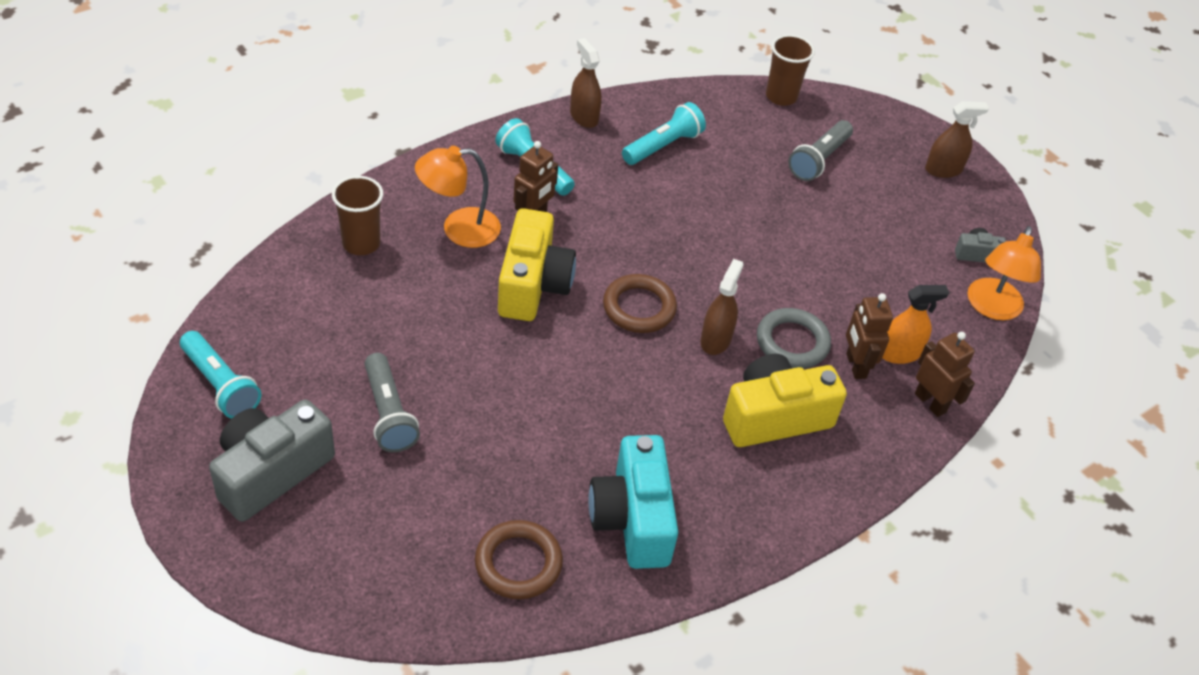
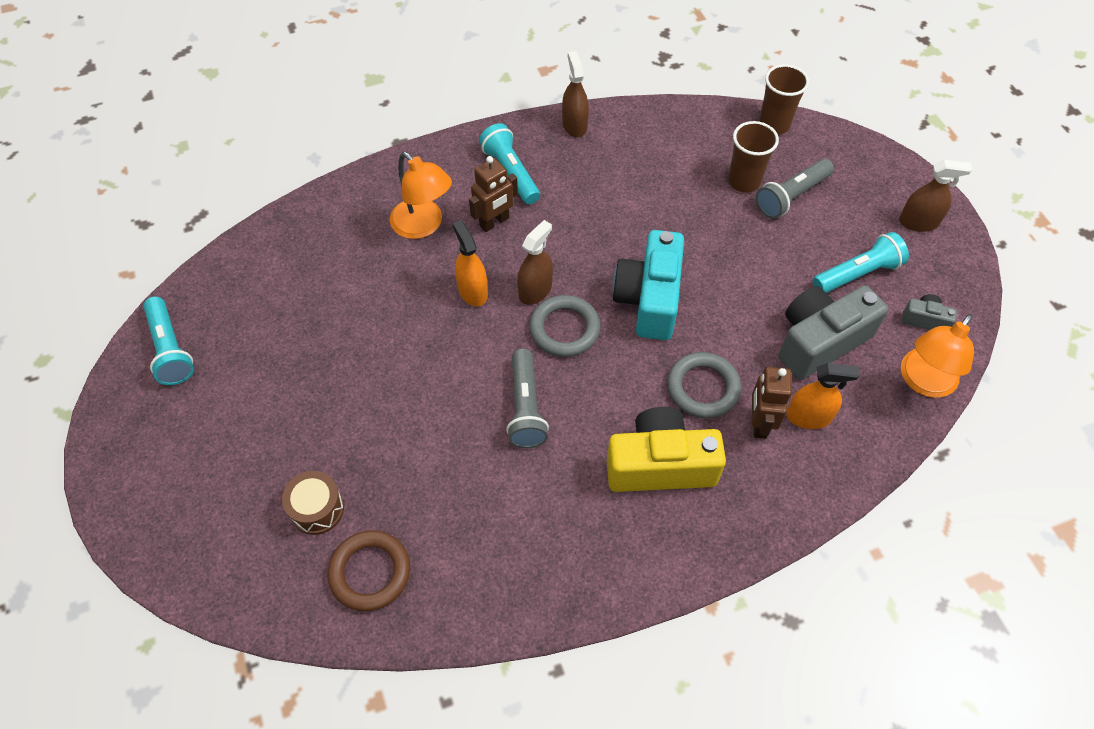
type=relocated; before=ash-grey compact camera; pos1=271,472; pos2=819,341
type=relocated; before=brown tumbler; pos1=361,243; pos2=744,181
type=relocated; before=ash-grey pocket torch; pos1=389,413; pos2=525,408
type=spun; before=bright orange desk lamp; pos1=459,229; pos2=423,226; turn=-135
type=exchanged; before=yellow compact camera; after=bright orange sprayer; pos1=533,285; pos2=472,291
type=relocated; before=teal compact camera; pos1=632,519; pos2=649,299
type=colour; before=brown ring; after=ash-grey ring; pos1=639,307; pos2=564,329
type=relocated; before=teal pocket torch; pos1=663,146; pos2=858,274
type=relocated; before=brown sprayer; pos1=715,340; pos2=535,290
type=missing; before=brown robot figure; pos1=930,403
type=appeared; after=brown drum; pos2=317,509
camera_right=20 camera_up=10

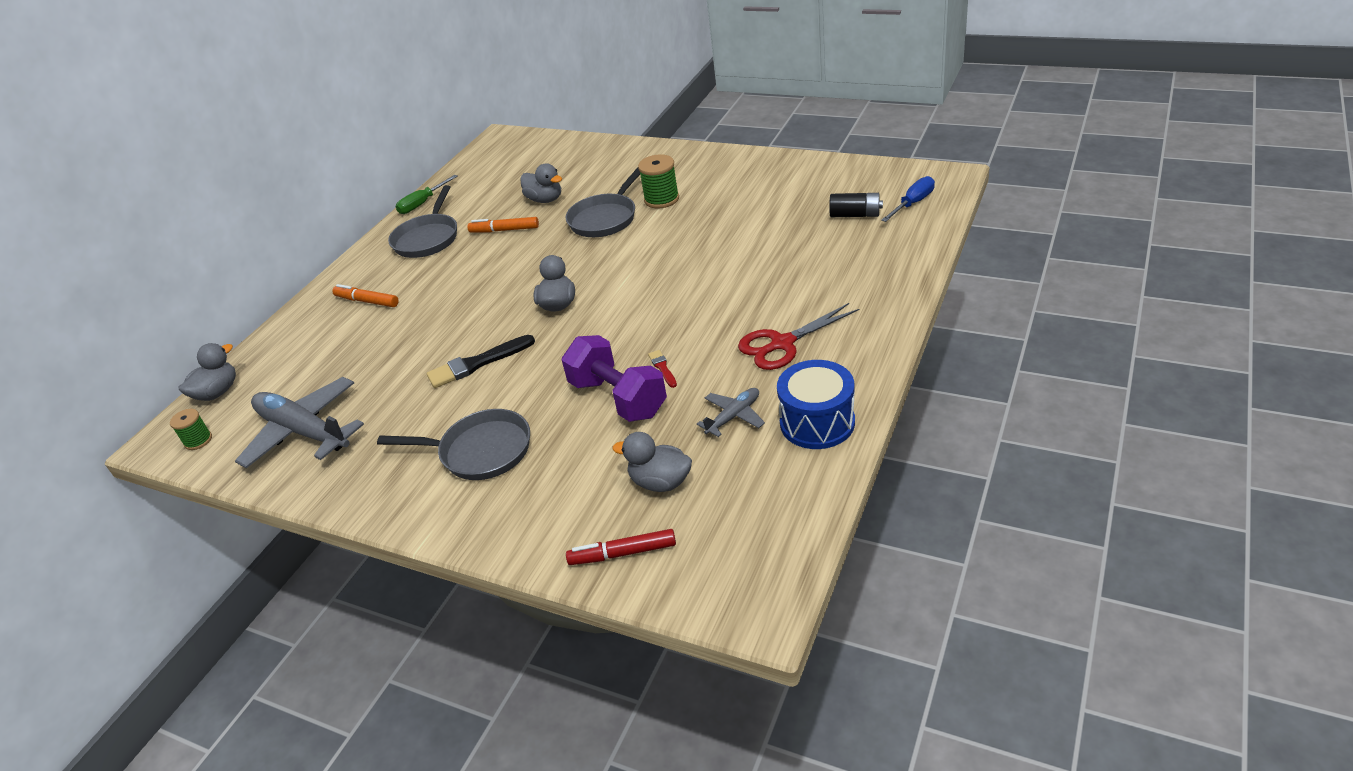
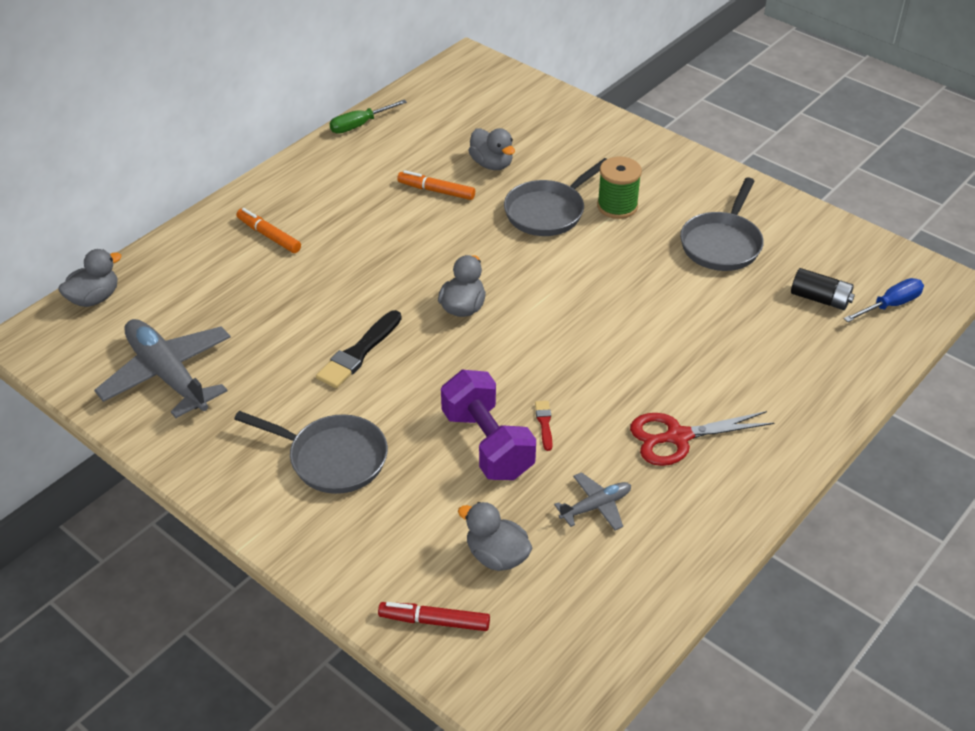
type=missing; before=emerald spool; pos1=198,440
type=relocated; before=ash-grey pan; pos1=428,238; pos2=722,244
type=spun; before=jet-black paint brush; pos1=477,364; pos2=358,353; turn=-45
type=missing; before=blue drum; pos1=817,422
camera_right=10 camera_up=5

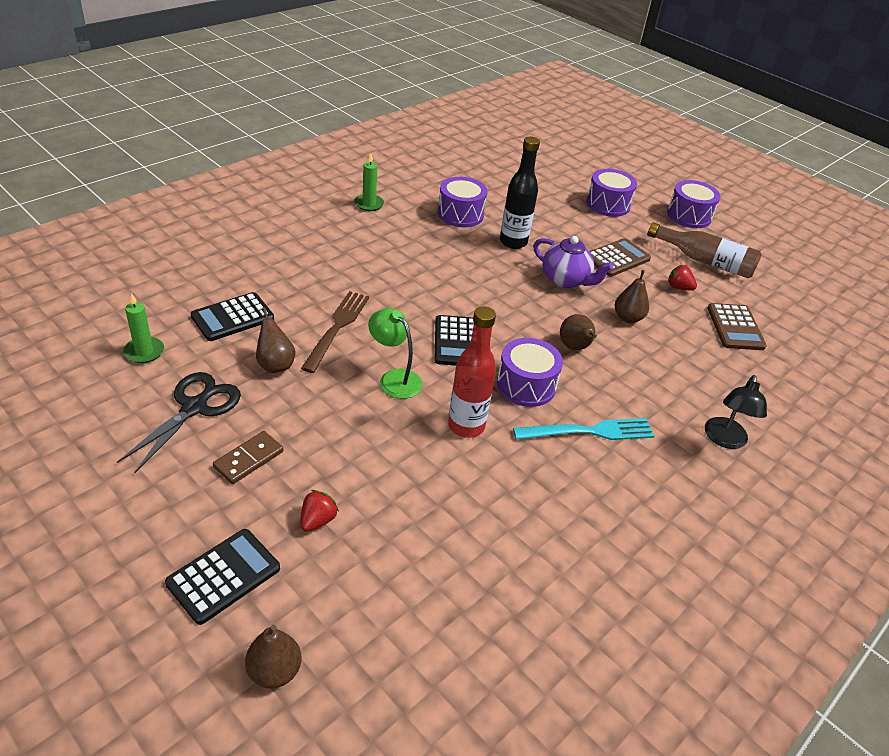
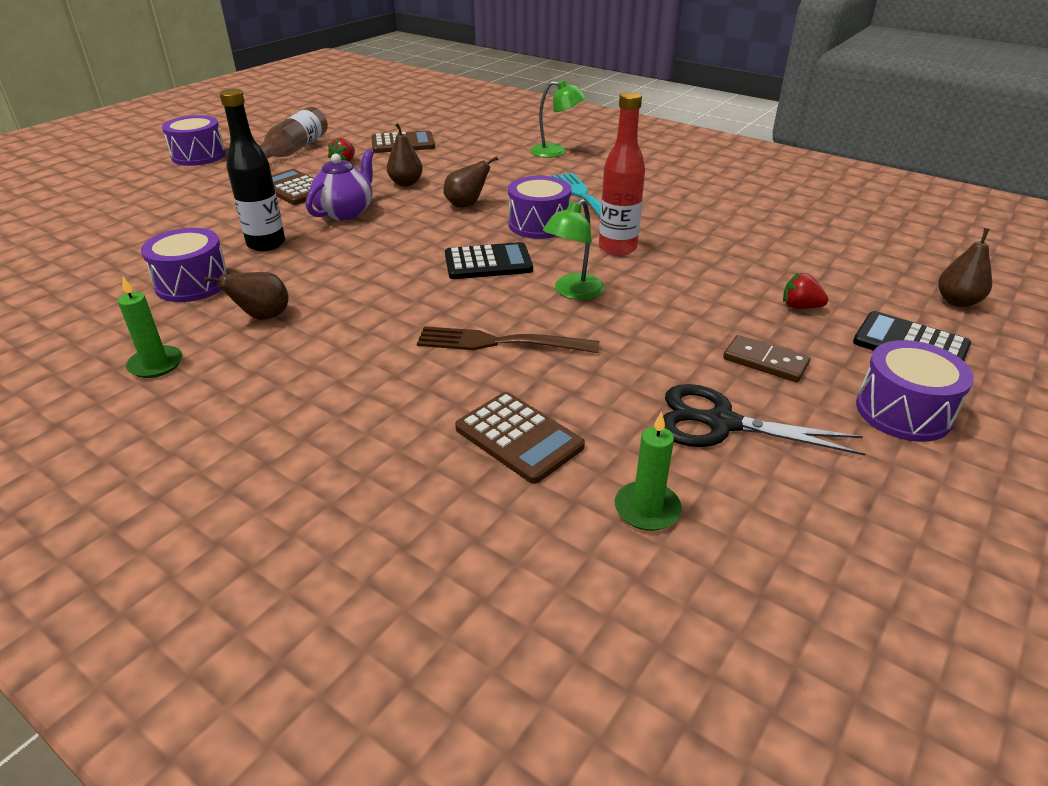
type=colour; before=jet-black calculator; after=brown calculator; pos1=232,317; pos2=519,437
type=relocated; before=brown pear; pos1=275,365; pos2=263,317
type=relocated; before=royal purple drum; pos1=608,204; pos2=903,411
type=colour; before=jet-black desk lamp; after=emerald desk lamp; pos1=724,440; pos2=556,152
camera_right=-95 camera_up=-5

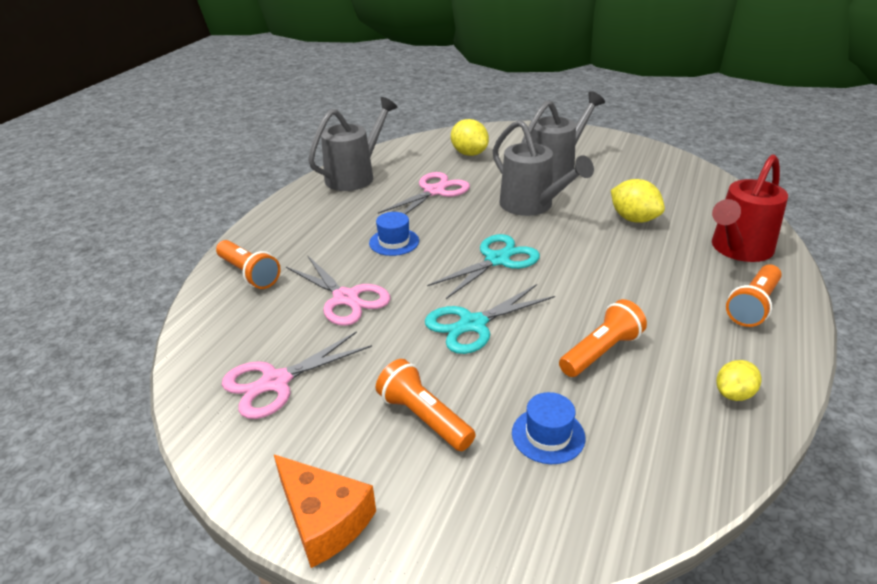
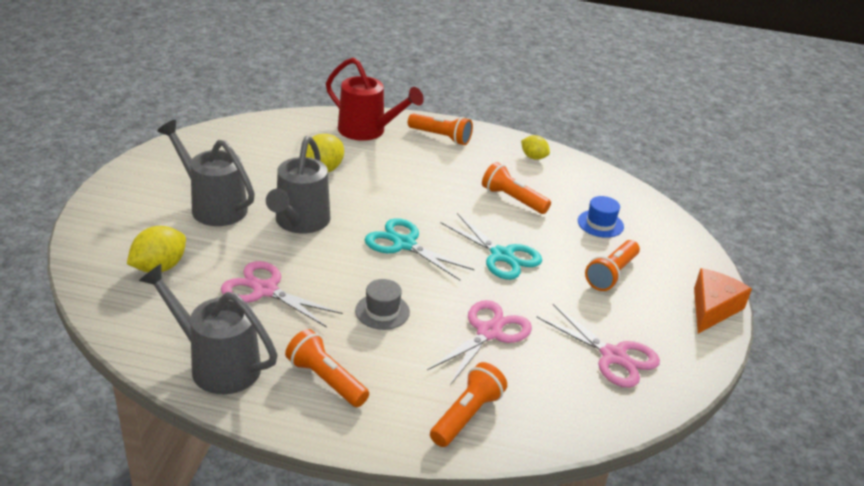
type=colour; before=blue top hat; after=ash-grey top hat; pos1=394,242; pos2=382,311
type=spun; before=ash-grey watering can; pos1=532,206; pos2=299,223; turn=150
type=appeared; after=bright orange pocket torch; pos2=326,380
camera_right=-105 camera_up=0

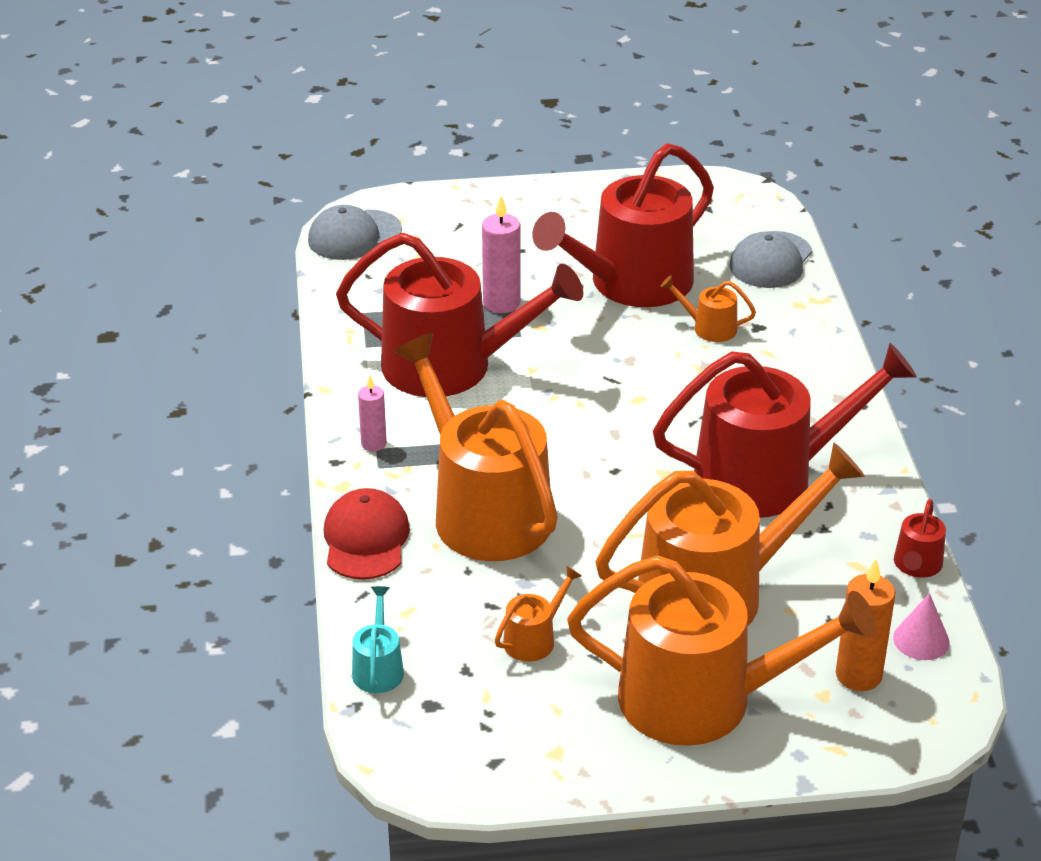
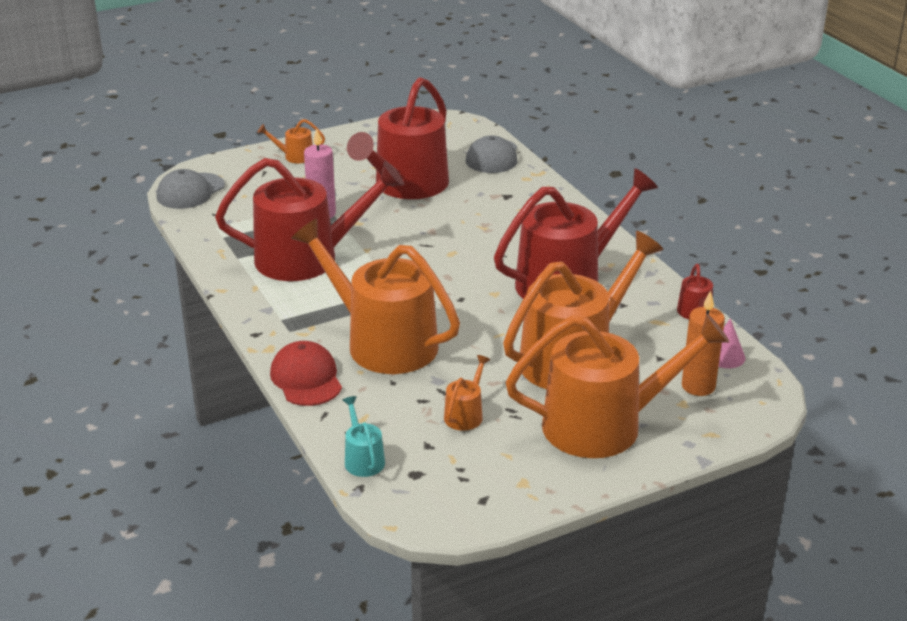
type=missing; before=rosy wax candle; pos1=373,444
type=relocated; before=bright orange watering can; pos1=709,328; pos2=295,156
camera_right=-20 camera_up=-5

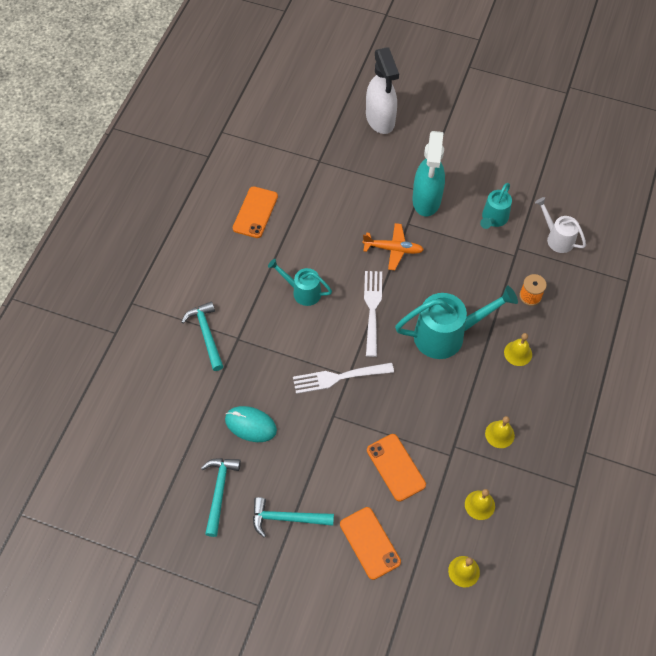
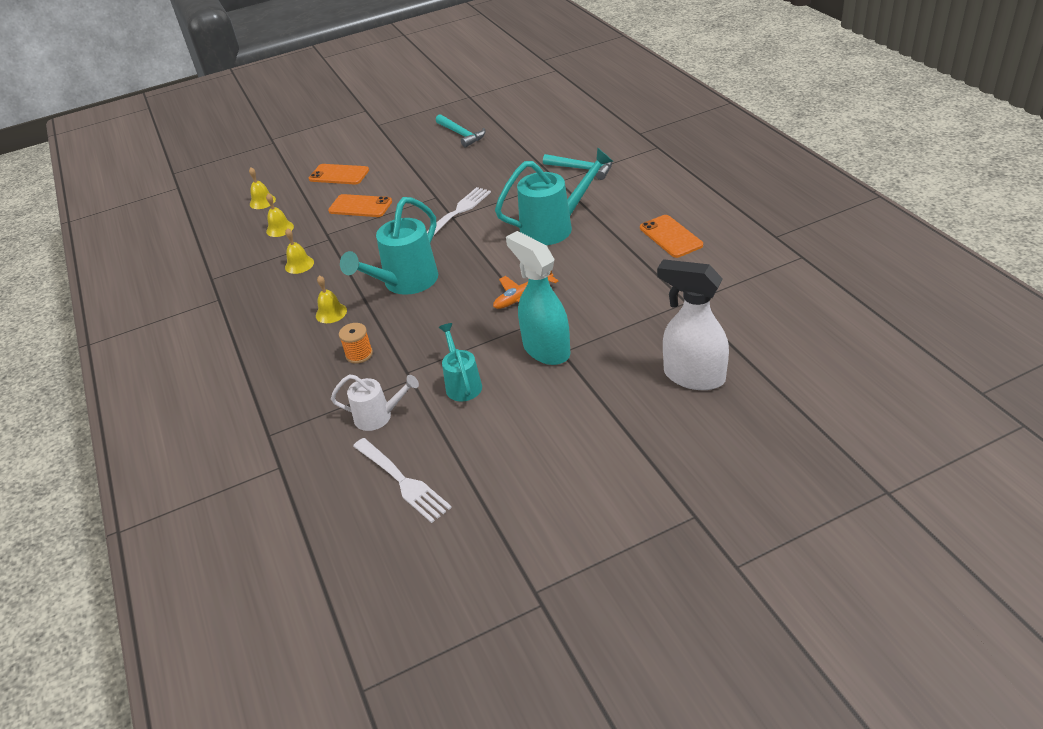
type=missing; before=teal PC mouse; pos1=250,425
type=missing; before=teal carpenter's hammer; pos1=287,518
type=size; before=teal watering can; pos1=302,291; pos2=554,227; scale=1.73
type=relocated; before=pure white table fork; pos1=372,309; pos2=402,481
camera_right=140 camera_up=-20

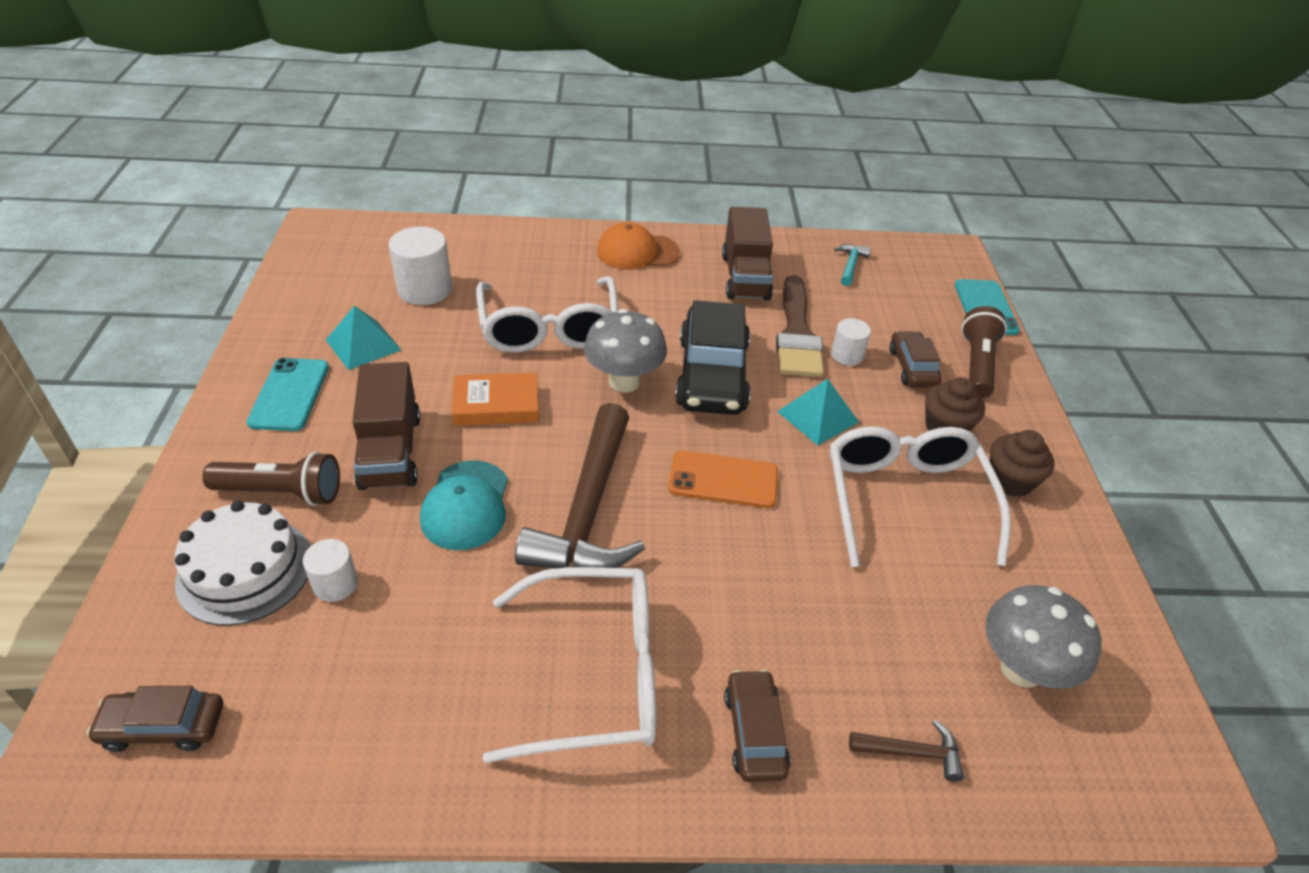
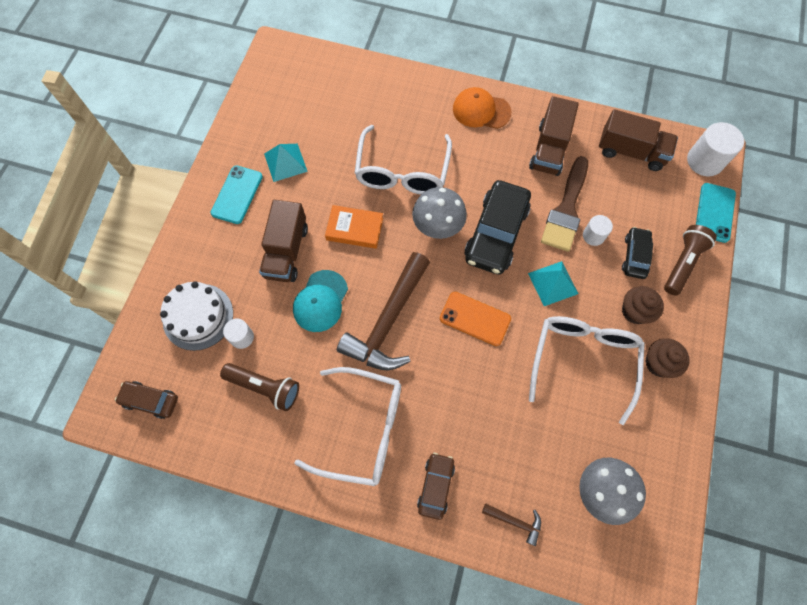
type=relocated; before=brown pocket torch; pos1=282,492; pos2=265,387
type=relocated; before=pure white cylinder shape; pos1=424,289; pos2=704,161
type=exchanged; before=teal carpenter's hammer; after=brown truck; pos1=850,265; pos2=631,152
type=colour; before=brown car; after=jet-black car; pos1=912,367; pos2=635,256
camera_right=20 camera_up=25

